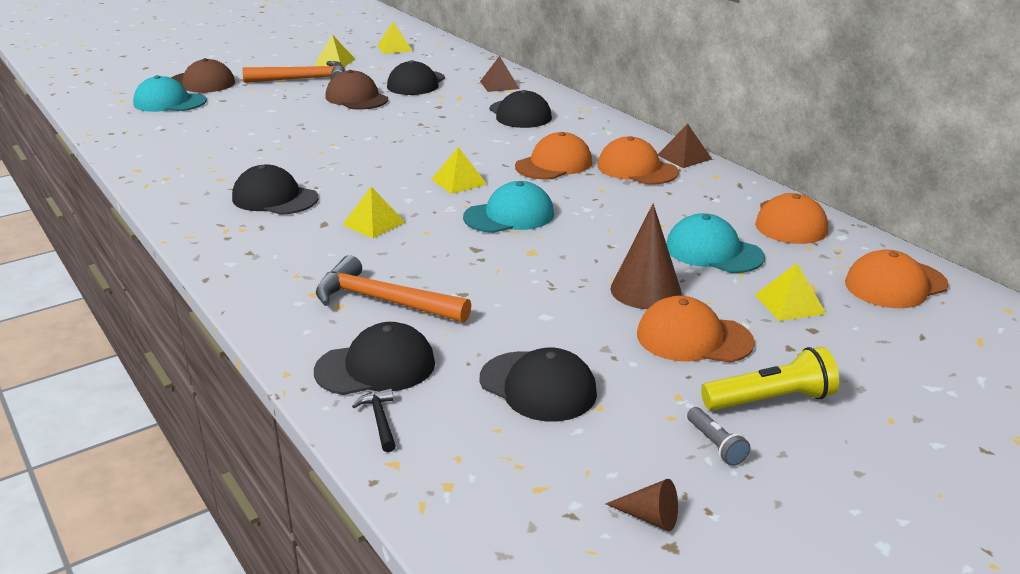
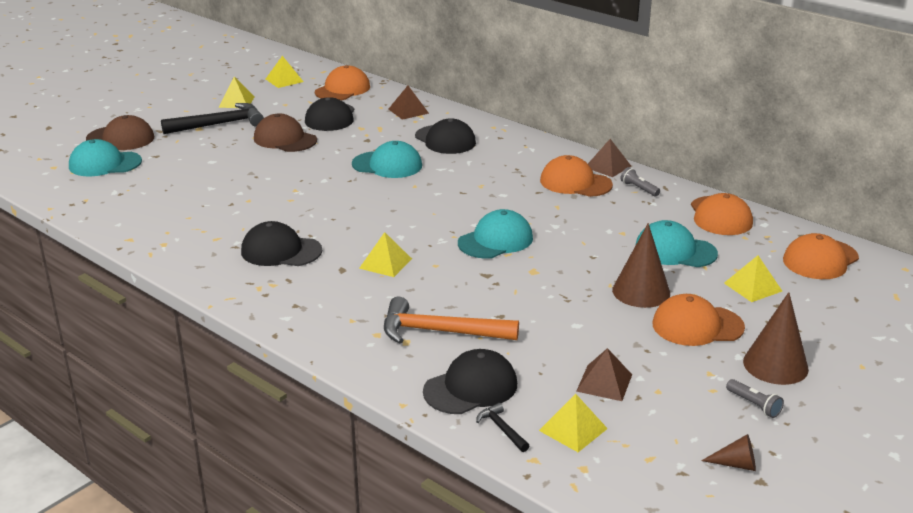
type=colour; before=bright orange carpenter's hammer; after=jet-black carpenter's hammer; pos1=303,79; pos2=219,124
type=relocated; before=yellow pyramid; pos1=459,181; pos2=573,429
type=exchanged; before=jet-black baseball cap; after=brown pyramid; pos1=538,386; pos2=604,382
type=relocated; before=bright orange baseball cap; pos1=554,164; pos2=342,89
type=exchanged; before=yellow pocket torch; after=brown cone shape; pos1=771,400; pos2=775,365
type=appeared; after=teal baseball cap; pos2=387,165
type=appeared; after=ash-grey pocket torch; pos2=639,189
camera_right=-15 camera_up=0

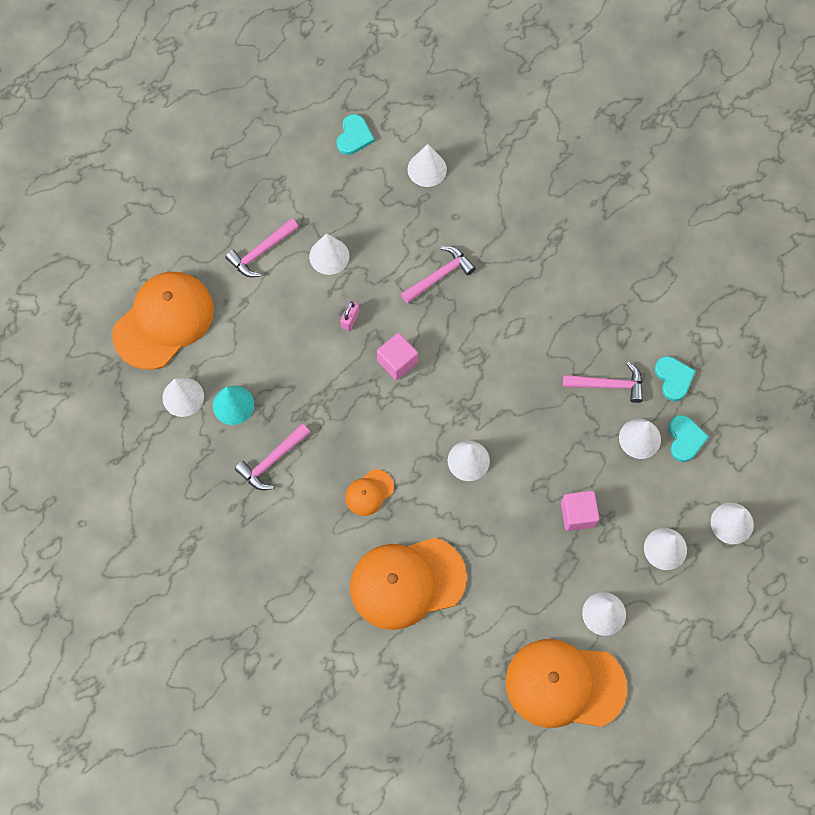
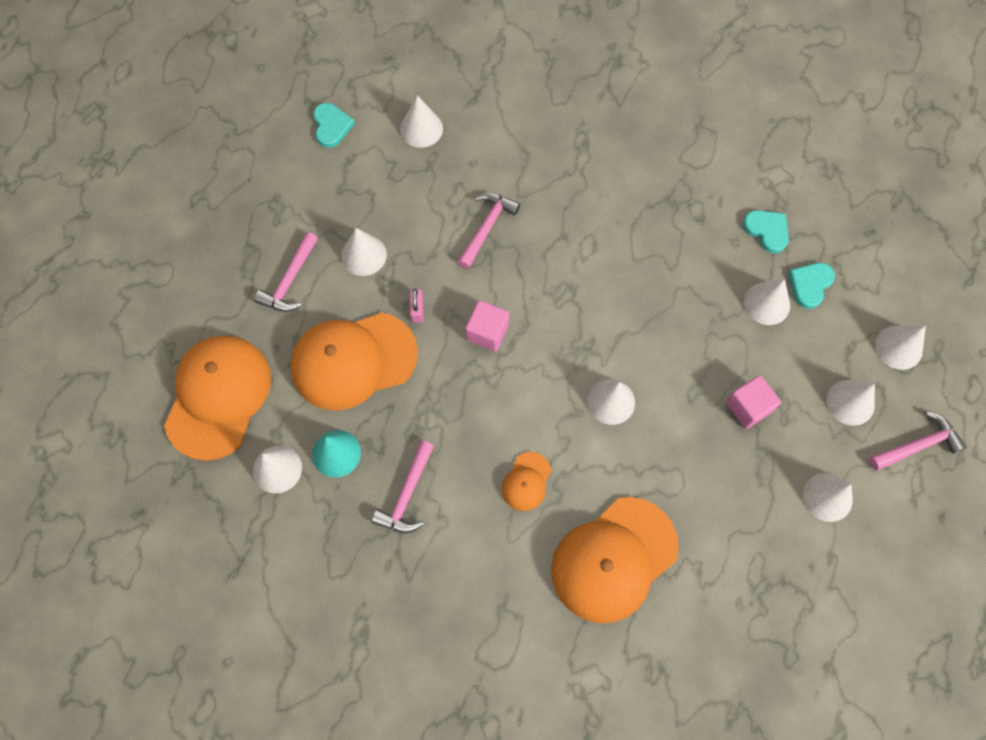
type=relocated; before=bright orange baseball cap; pos1=564,684; pos2=353,360
type=relocated; before=rosy carpenter's hammer; pos1=608,385; pos2=917,445
type=spun; before=teal heart; pos1=685,439; pos2=810,285; turn=-120
camera_right=-25 camera_up=0

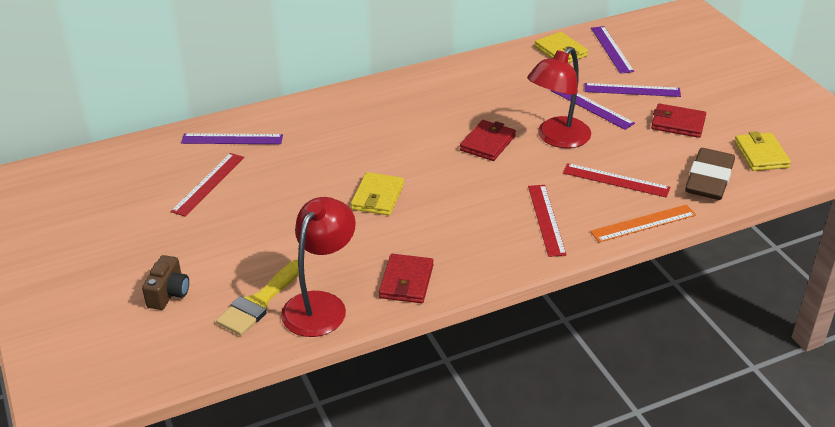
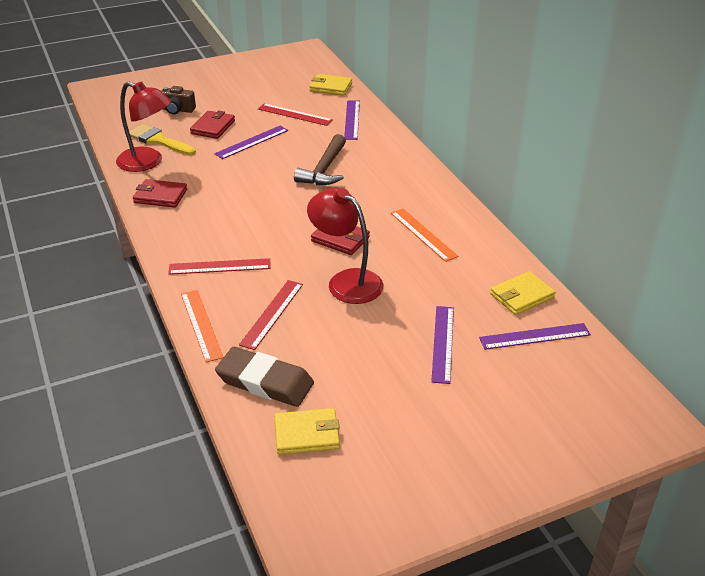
type=relocated; before=yellow billfold; pos1=377,197; pos2=330,87
type=relocated; before=royal purple measuring stick; pos1=591,107; pos2=252,142
type=relocated; before=scarlet billfold; pos1=678,123; pos2=213,127
type=appeared; after=brown carpenter's hammer; pos2=324,170
type=appeared; after=bright orange measuring stick; pos2=423,234
camera_right=90 camera_up=0

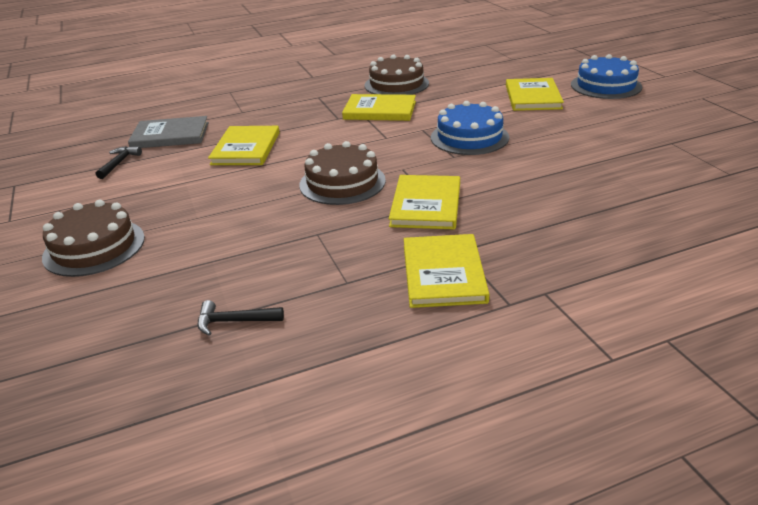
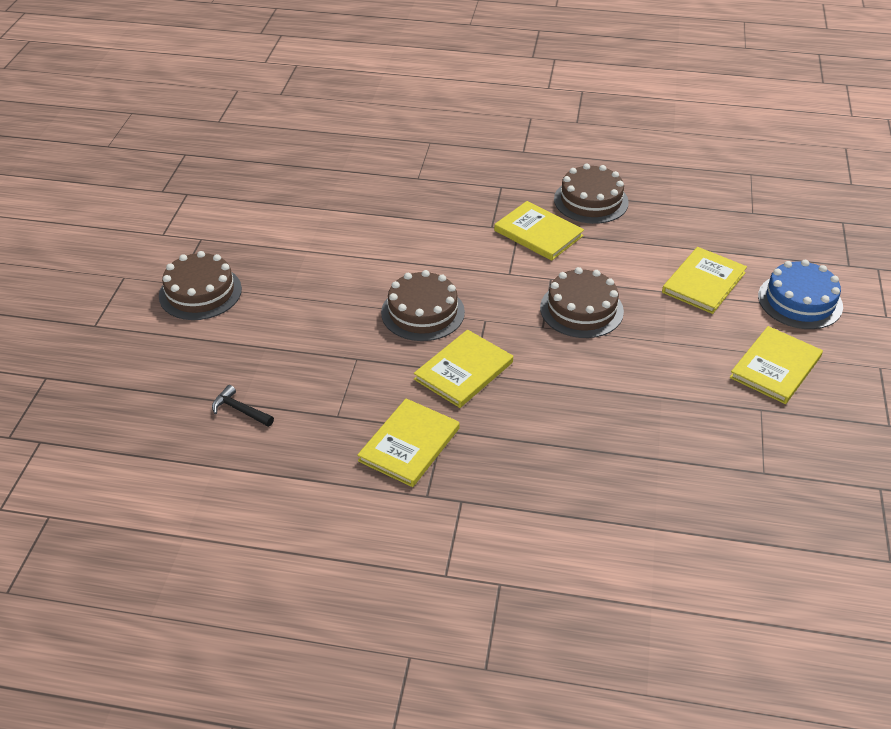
type=missing; before=jet-black carpenter's hammer; pos1=119,163
type=missing; before=ash-grey hardback; pos1=170,135
type=relocated; before=yellow hardback; pos1=246,148; pos2=775,367
type=colour; before=blue layer cake; after=brown layer cake; pos1=469,137; pos2=581,309
camera_right=30 camera_up=10

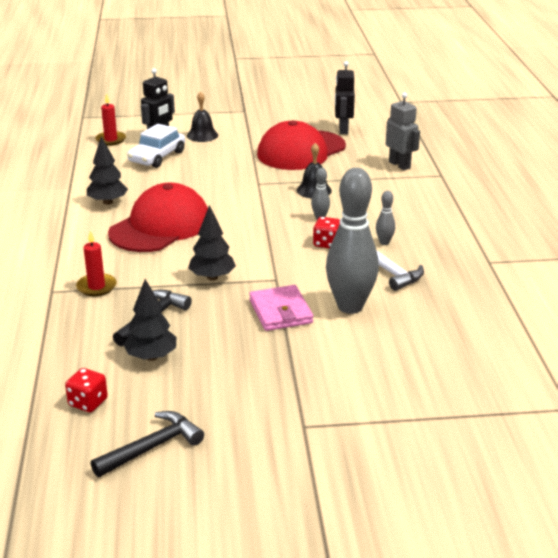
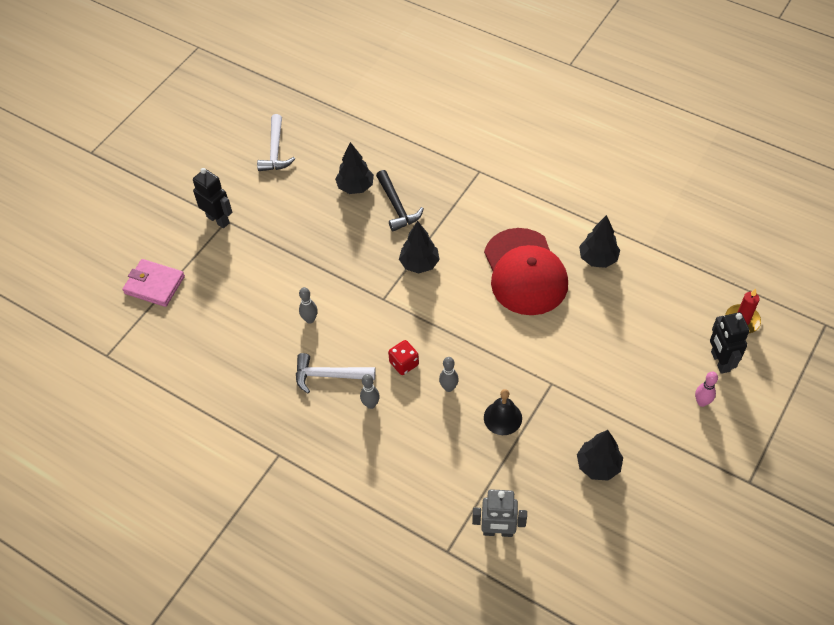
type=missing; before=scarlet dice; pos1=88,402
type=missing; before=scarlet wax candle; pos1=96,287
type=colour; before=jet-black carpenter's hammer; after=pure white carpenter's hammer; pos1=152,447; pos2=275,151
type=missing; before=pure white car; pos1=157,157
type=exchanged; before=jet-black hand bell; after=rosy bowling pin; pos1=202,135; pos2=701,402
type=relocated; before=rosy billfold; pos1=280,311; pos2=154,285
type=exchanged; before=scarlet baseball cap; after=jet-black fir tree; pos1=301,151; pos2=598,465
type=size; before=ash-grey bowling pin; pos1=350,306; pos2=310,319; scale=0.42
type=relocated; before=jet-black robot figure; pos1=343,130; pos2=218,220
camera_right=130 camera_up=25

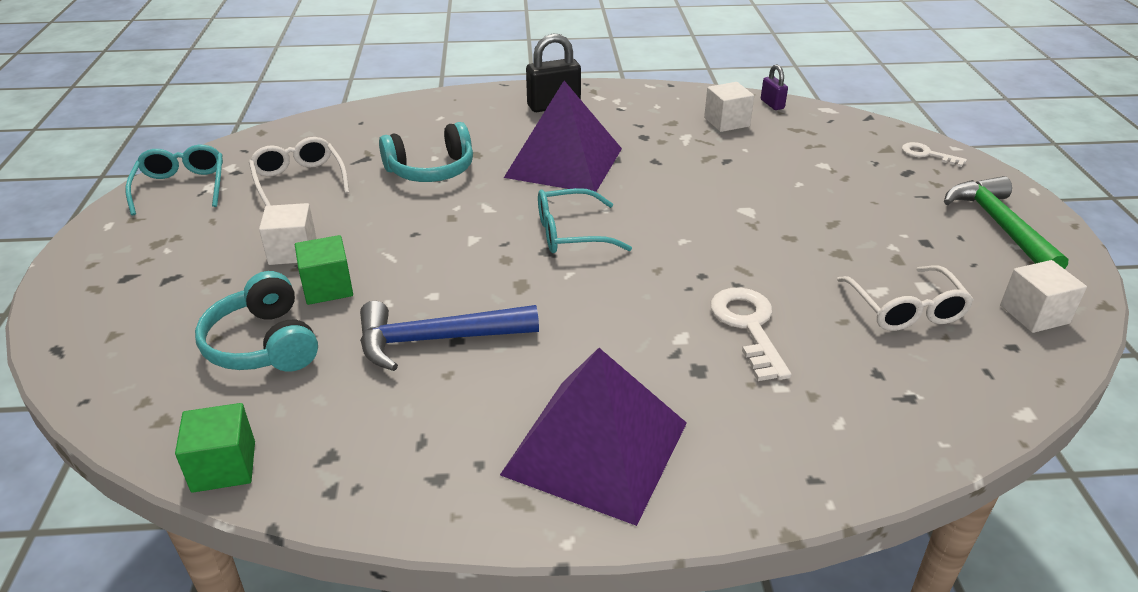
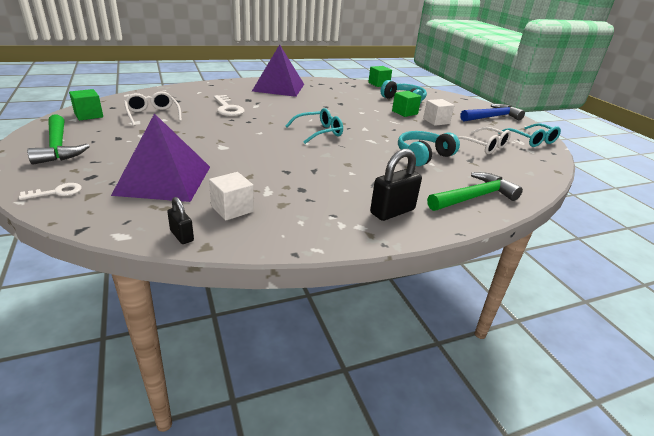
type=relocated; before=blue carpenter's hammer; pos1=436,340; pos2=492,117
type=relocated; before=royal purple pyramid; pos1=564,162; pos2=164,180
type=colour; before=royal purple padlock; after=jet-black padlock; pos1=772,104; pos2=182,236
type=spun; before=pure white key; pos1=927,154; pos2=57,192; turn=-45
type=colour; before=pure white solid cube; after=emerald solid cube; pos1=1034,314; pos2=88,115
type=appeared; after=emerald carpenter's hammer; pos2=474,197
camera_right=160 camera_up=-5

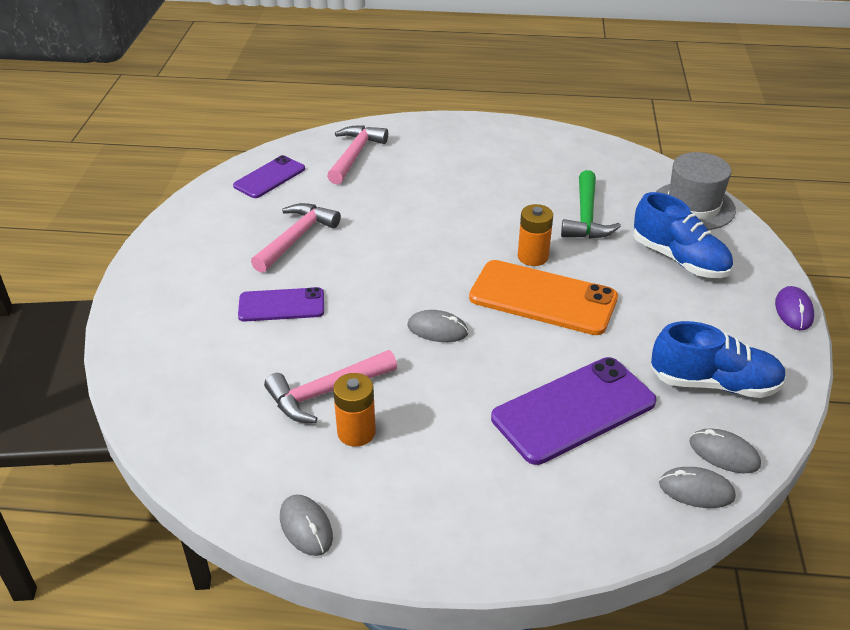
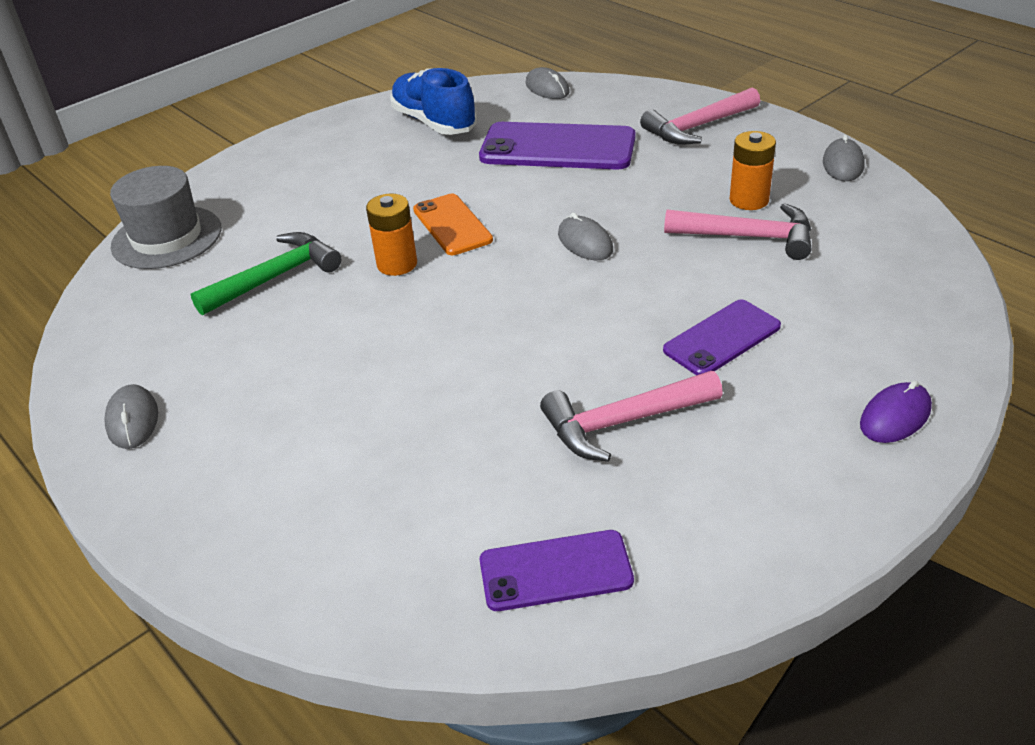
type=spun; before=royal purple phone; pos1=281,305; pos2=722,338; turn=-75
type=relocated; before=rosy carpenter's hammer; pos1=355,155; pos2=697,127
type=size; before=bright orange phone; pos1=543,298; pos2=452,225; scale=0.6
type=missing; before=blue lace-up shoe; pos1=679,259
type=relocated; before=ash-grey PC mouse; pos1=724,453; pos2=132,420
type=relocated; before=royal purple PC mouse; pos1=793,311; pos2=895,416
camera_right=-135 camera_up=0

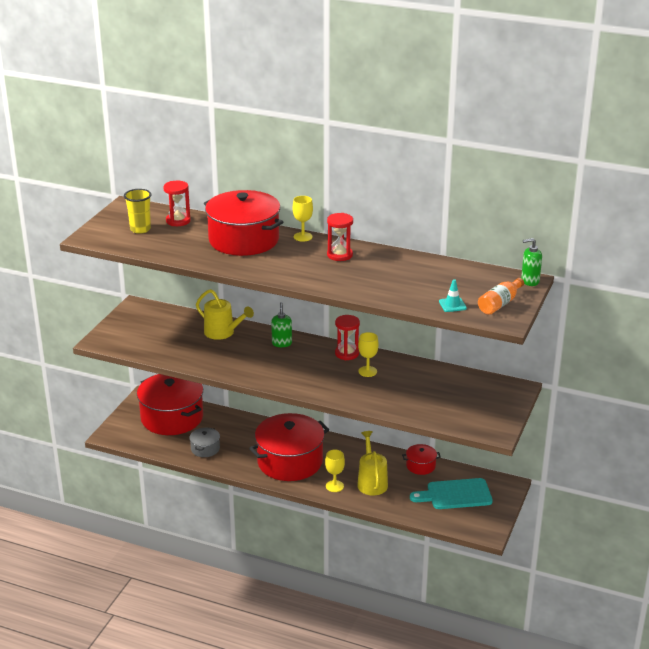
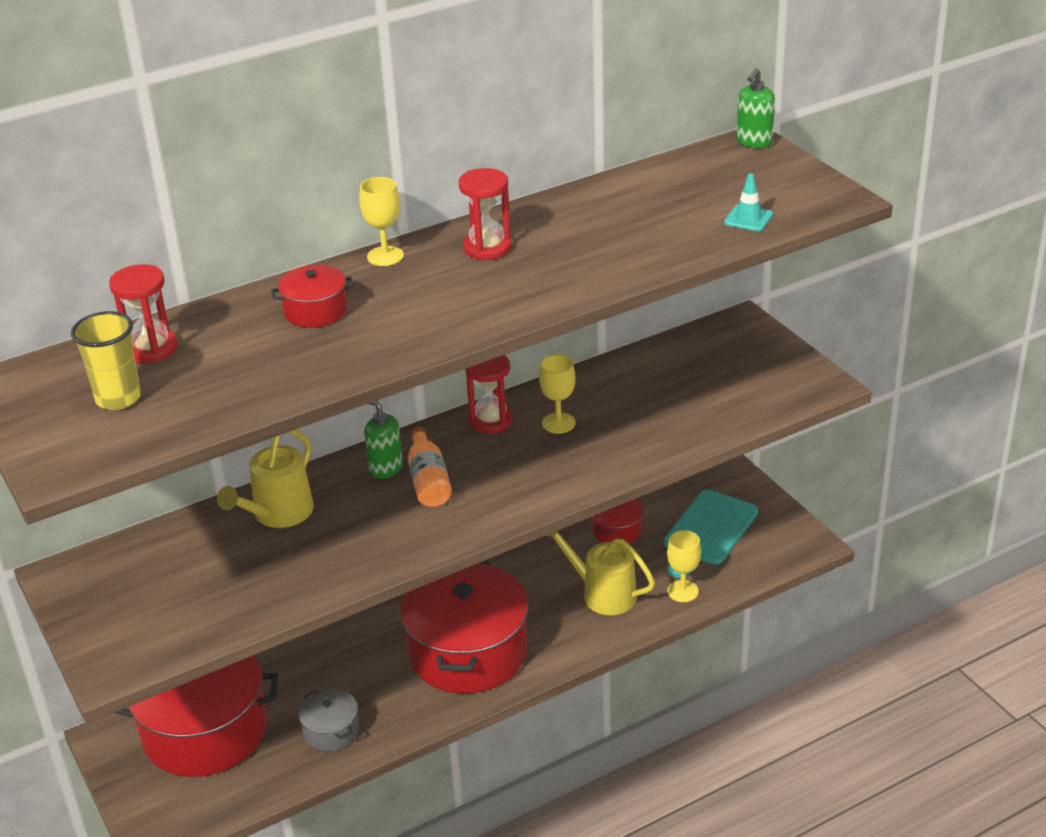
type=spun; before=yellow watering can; pos1=223,333; pos2=277,514; turn=135
type=size; before=scarlet stockpot; pos1=244,240; pos2=315,311; scale=0.45
type=relocated; before=yellow goblet; pos1=334,486; pos2=682,591
type=relocated; before=bright orange drink bottle; pos1=500,304; pos2=428,480
camera_right=-50 camera_up=5

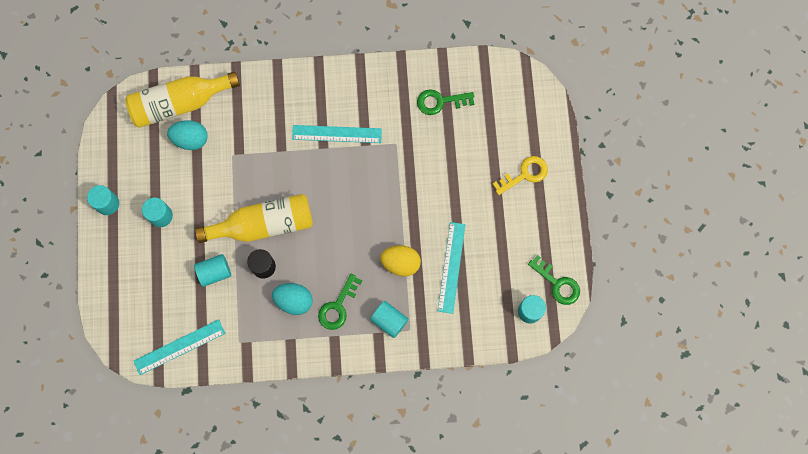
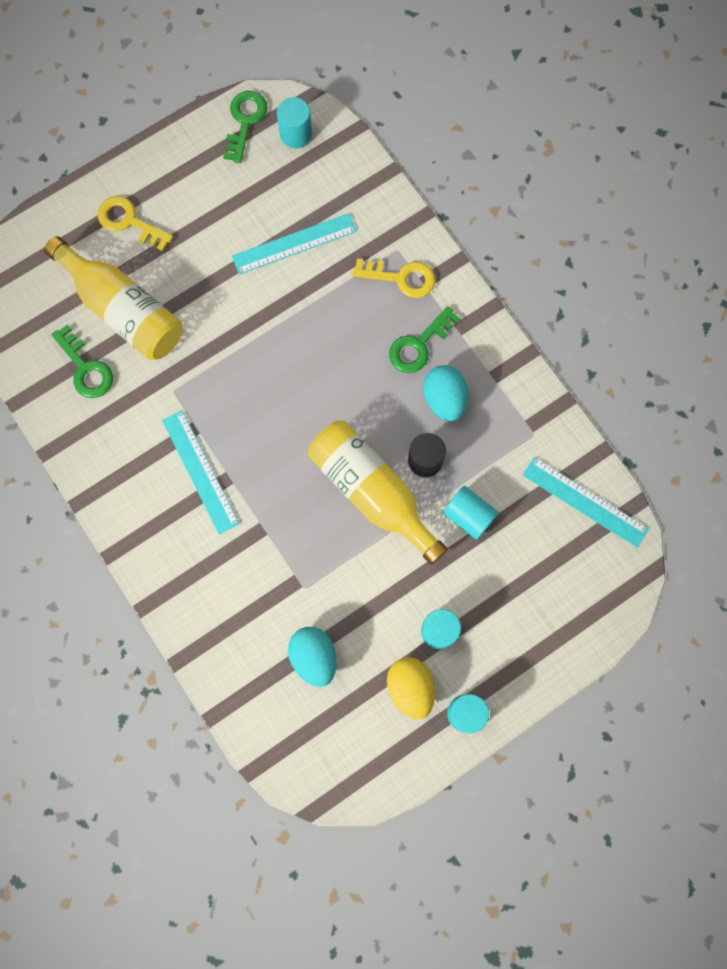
type=relocated; before=yellow drink bottle; pos1=180,103; pos2=123,310
type=spun; before=emerald key; pos1=338,306; pos2=419,345; turn=135
type=exchanged; before=teal cylinder shape; after=yellow key; pos1=389,321; pos2=401,278
type=relocated; before=yellow egg; pos1=401,263; pos2=410,688
camera_right=-120 camera_up=0

